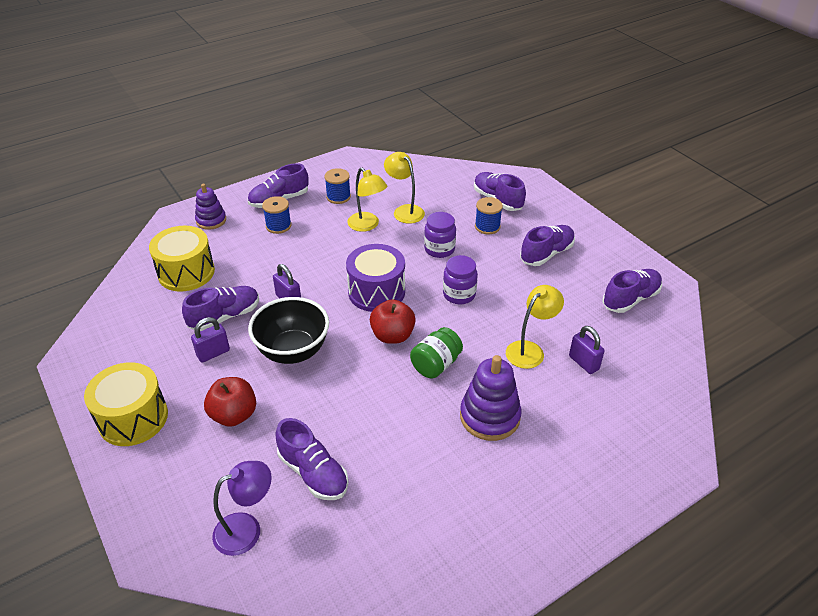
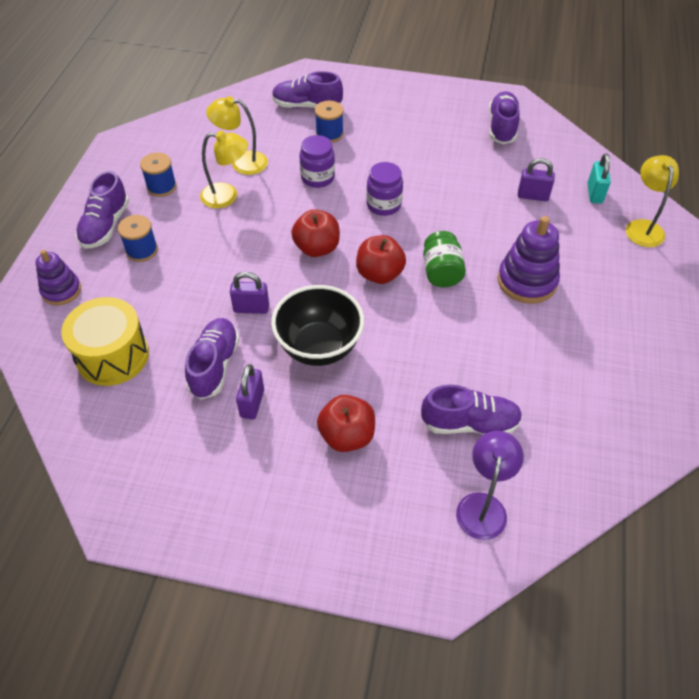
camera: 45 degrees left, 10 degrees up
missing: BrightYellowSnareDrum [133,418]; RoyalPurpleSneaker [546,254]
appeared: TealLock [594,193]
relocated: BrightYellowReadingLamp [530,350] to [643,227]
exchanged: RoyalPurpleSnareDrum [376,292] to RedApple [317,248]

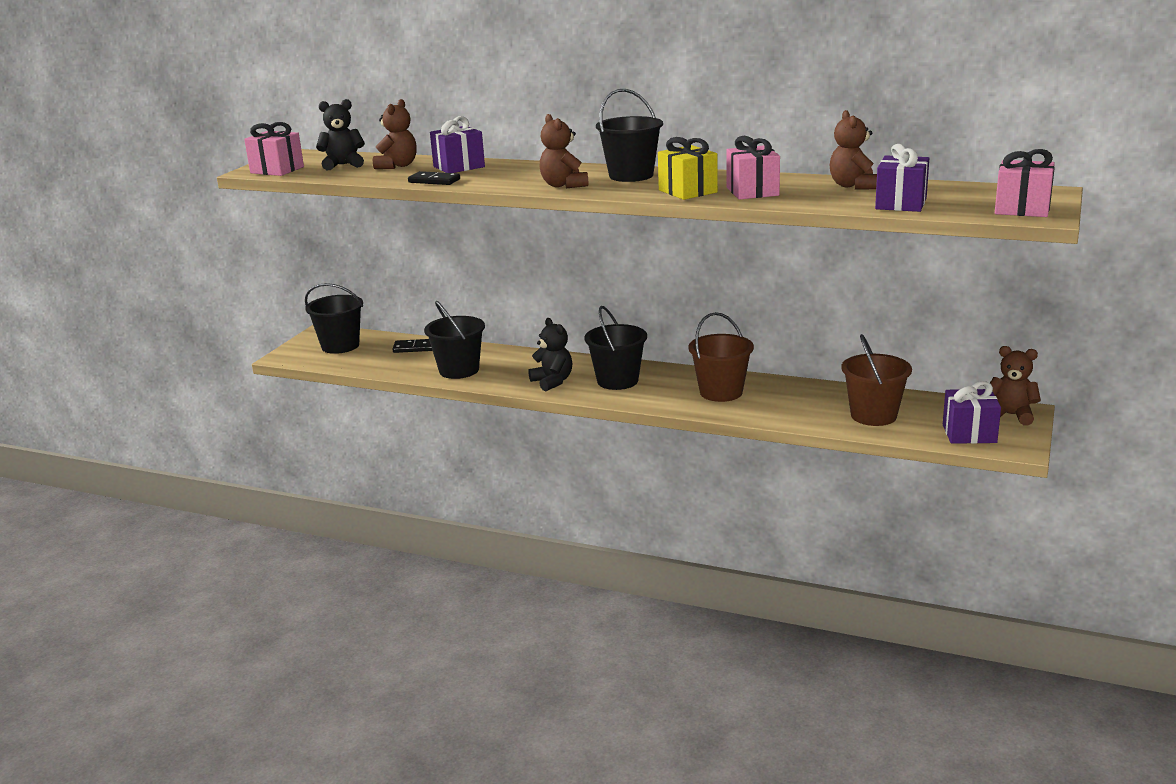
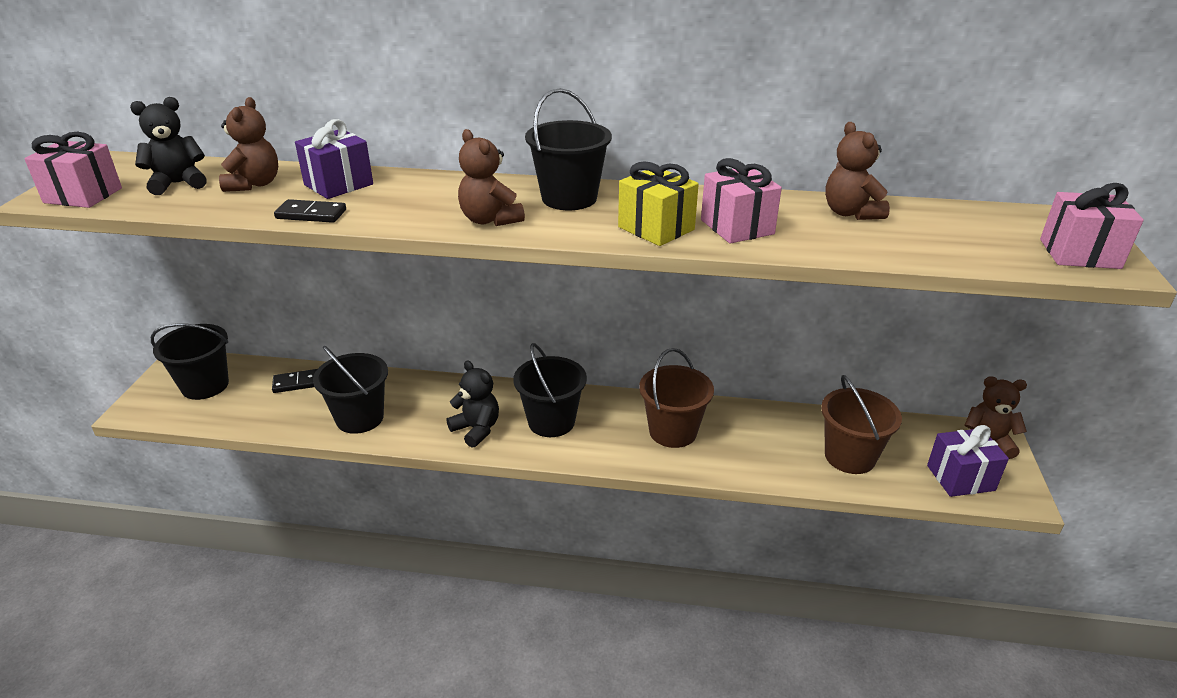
camera: 15 degrees left, 10 degrees up
missing: RoyalPurplePresent [901,204]

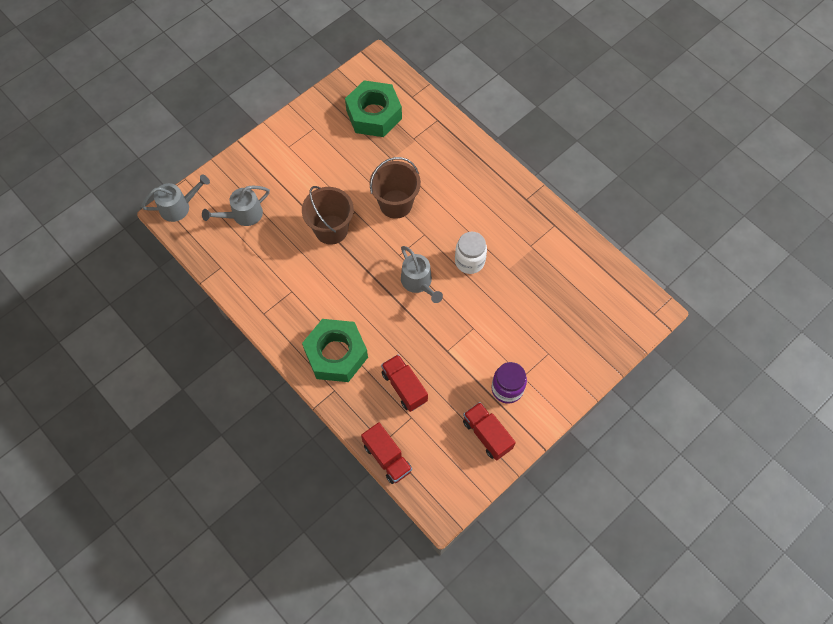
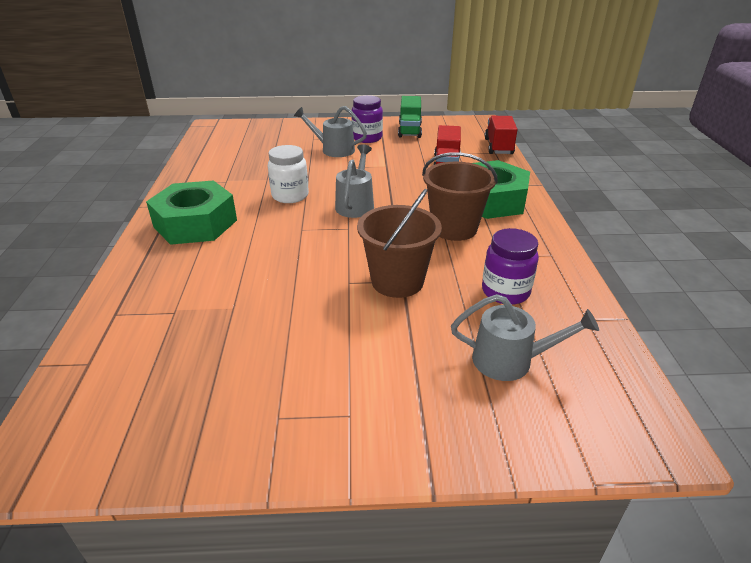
camera: 140 degrees left, 30 degrees down
appeared: RoyalPurpleJamJar [505,291]
relocated: GraySprinklingCan [179,206] to [333,149]; LeafGreenHexagonNut [374,114] to [195,223]; RussetSandBucket [395,204] to [454,228]
colour: RedToyTruck [487,434] to LeafGreenToyTruck [409,130]

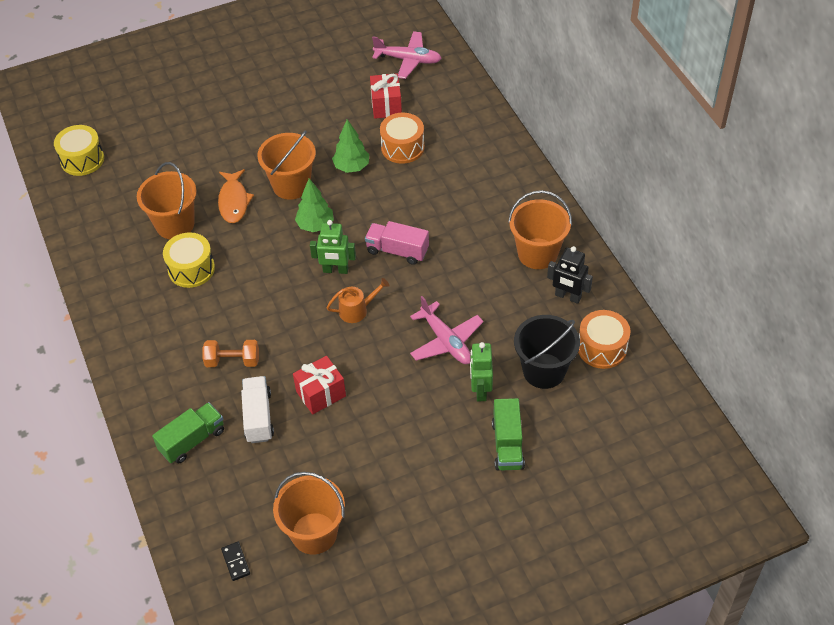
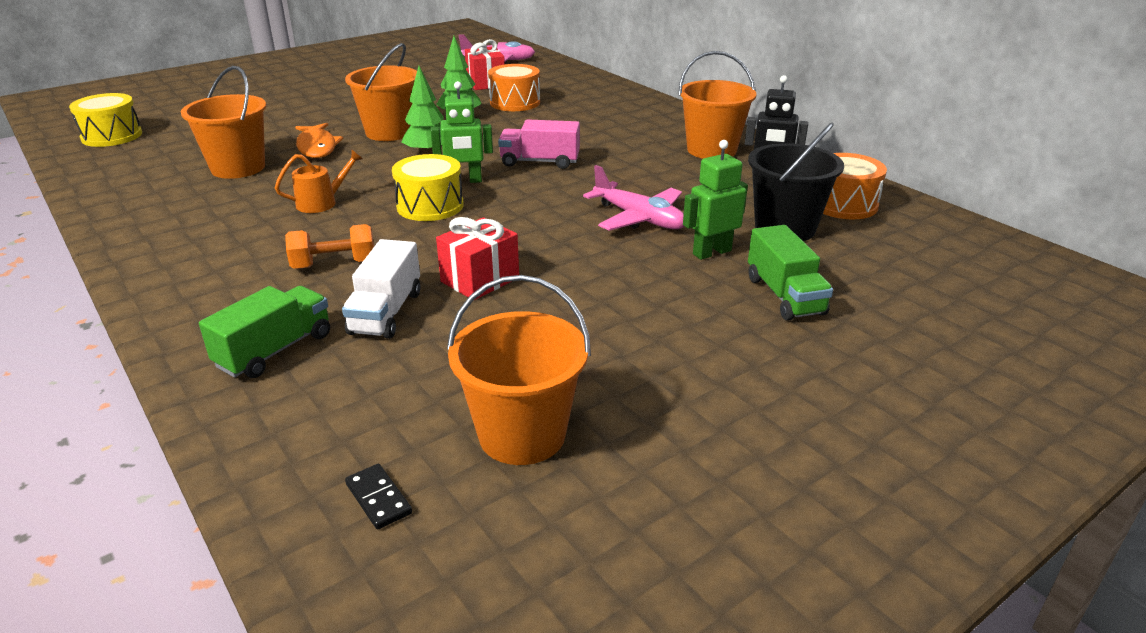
camera: 15 degrees left, 20 degrees down
relocated: BrightYellowSnareDrum [191,269] to [430,206]; OrangeColouredSprinklingCan [357,310] to [322,203]
spun: SnowWhiteToyTruck [258,417] = [386,312] 150 degrees counterclockwise; LeafGreenToyRobot [480,390] = [711,252] 75 degrees clockwise

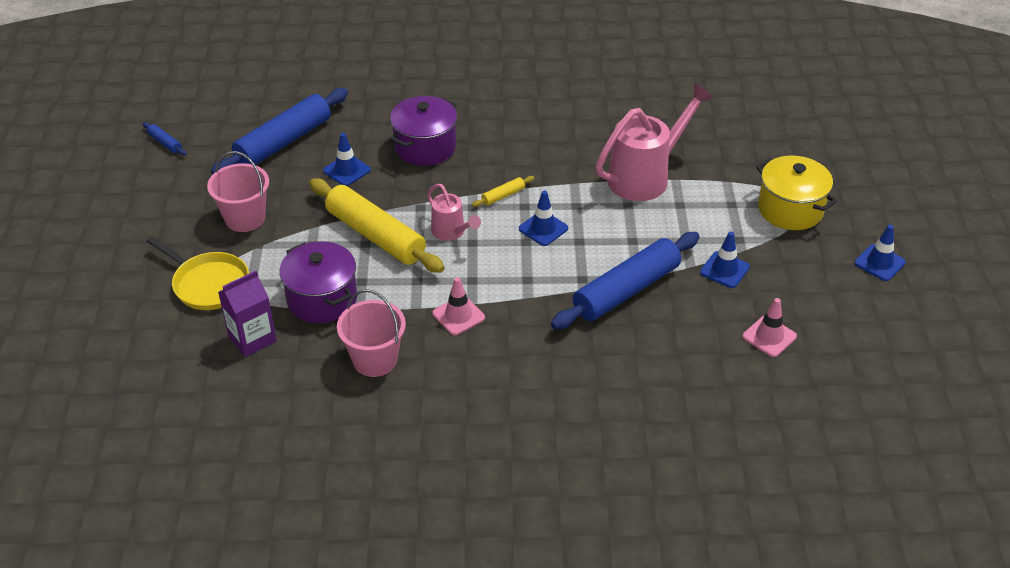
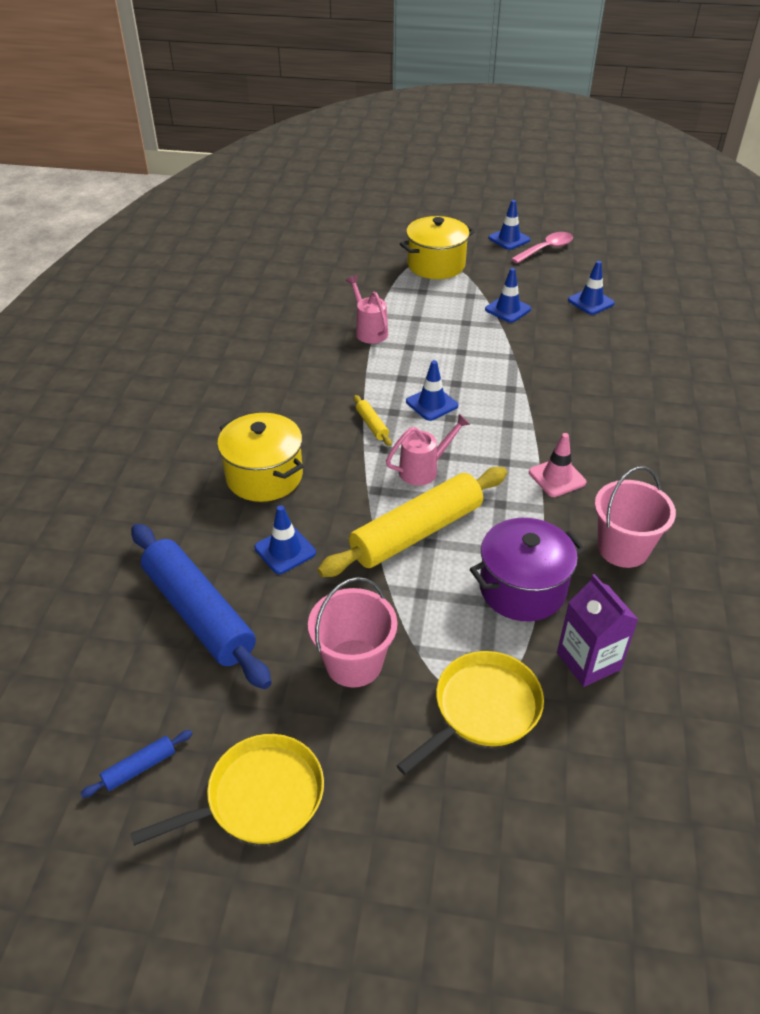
camera: 80 degrees left, 0 degrees up
missing: RoyalBlueDoughRoller [626,290]
appeared: BrightYellowSkillet [258,798]; RosySpoon [546,249]
colour: RoyalPurplePot [425,147] to BrightYellowPot [264,476]; RosyRoadCone [769,336] to RoyalBlueRoadCone [591,302]
size: RosySprinklingCan [645,177] = [369,331] x0.53

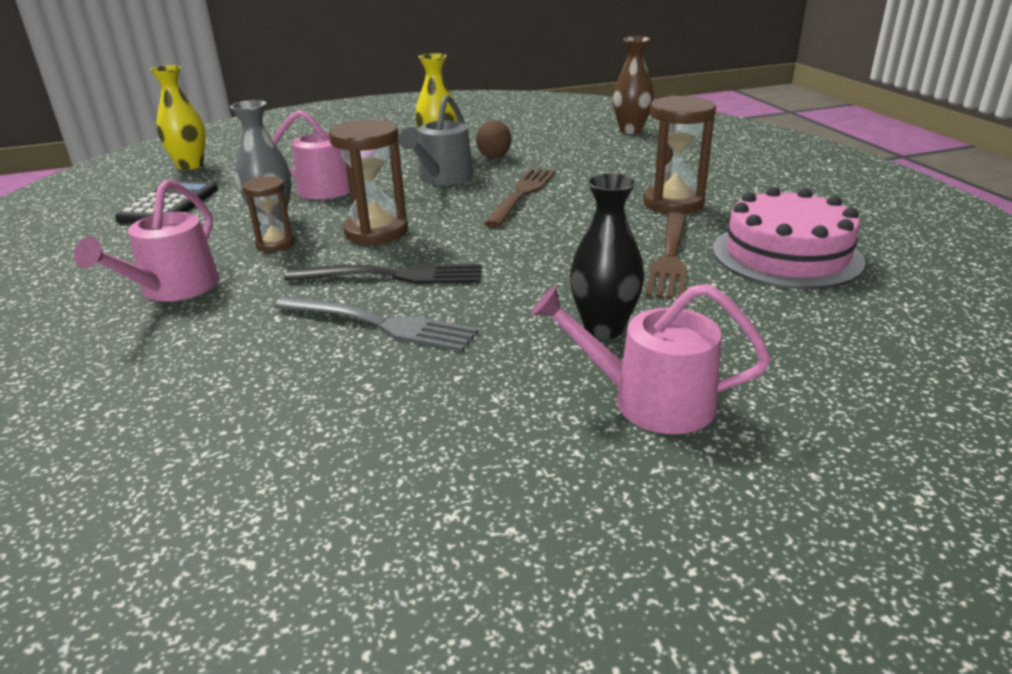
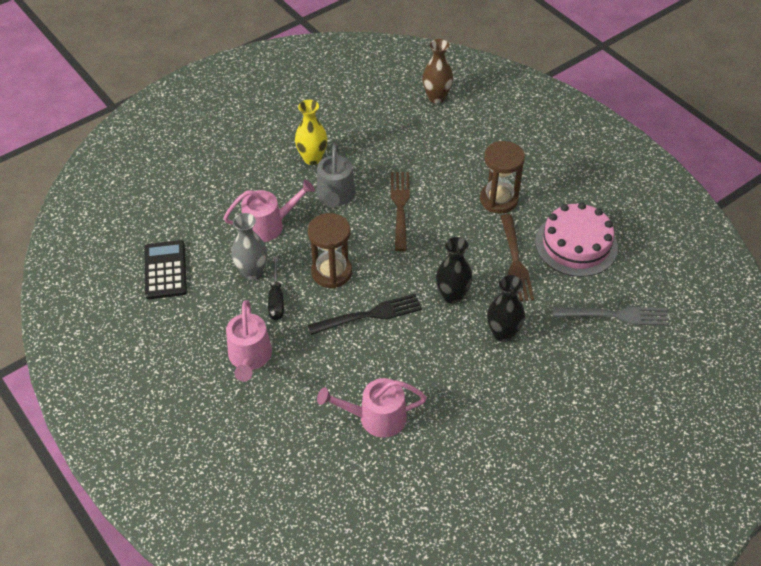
camera: 20 degrees left, 20 degrees up
missing: BrightYellowTallVase [190,165]; RussetToyEgg [494,156]
appeared: JetBlackTallVase [452,295]
relocated: GrayTableFork [380,324] to [615,315]; RosySprinklingCan [650,401] to [376,418]
exchanged: RussetSandglass [275,244] to JetBlackScrewdriver [276,299]

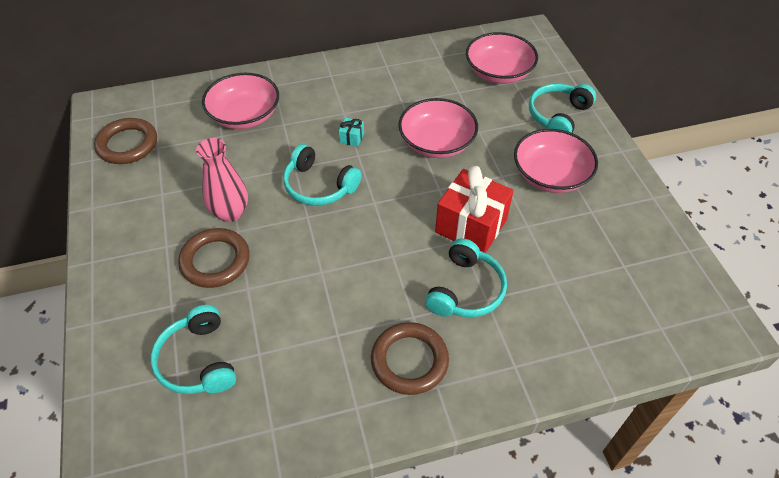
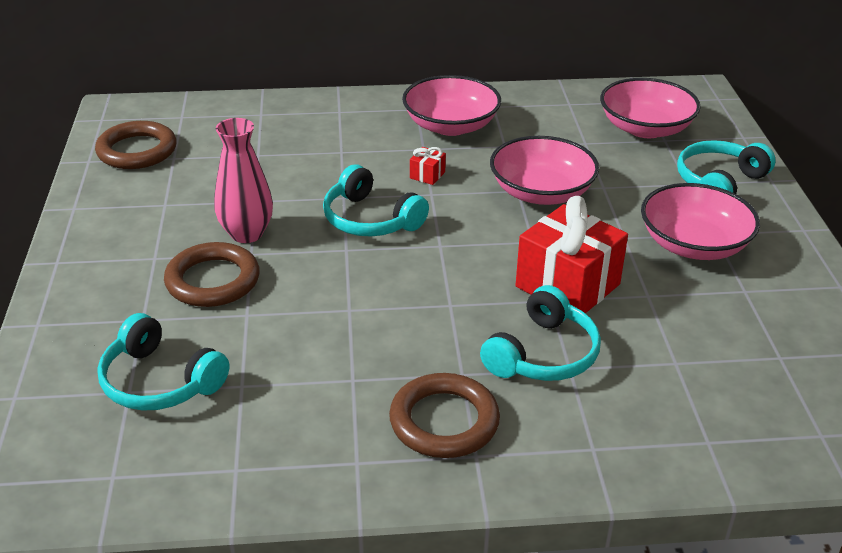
camera: 10 degrees right, 15 degrees down
relocated: RosyServingBowl [245,115] to [451,126]
colour: TealPresent [351,138] to RedPresent [427,175]
spun: TealHeadset [198,360] = [159,382] 45 degrees counterclockwise

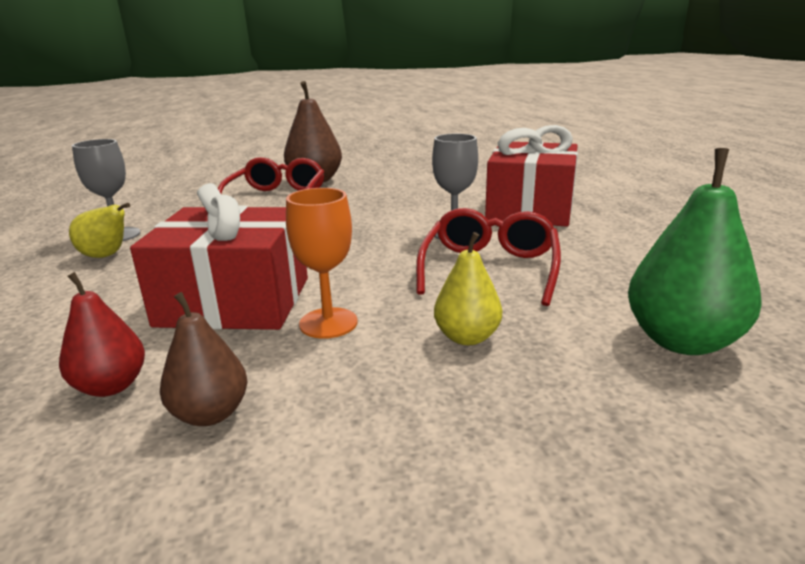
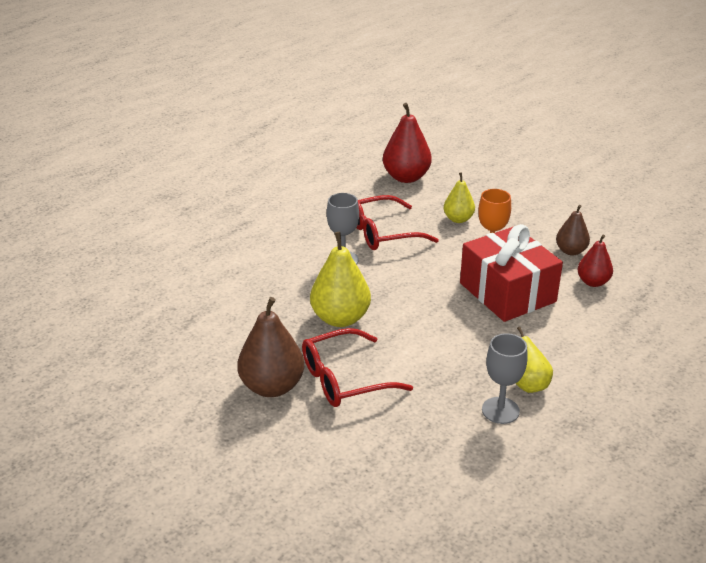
camera: 125 degrees left, 10 degrees up
missing: RedPresent [530,209]
appeared: BrightYellowPearFruit [340,318]
colour: LeafGreenPearFruit [682,341] to RedPearFruit [406,177]

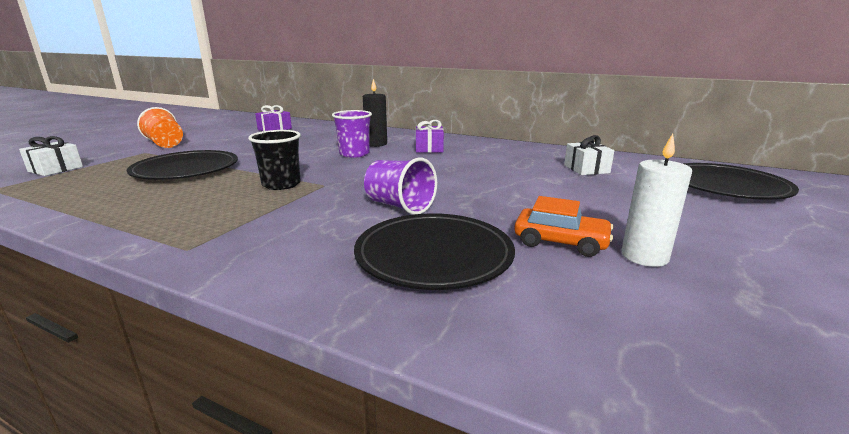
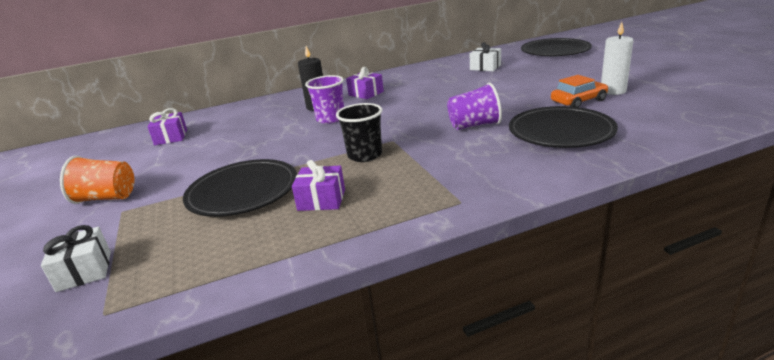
camera: 45 degrees left, 5 degrees up
appeared: RoyalPurplePresent [321,200]

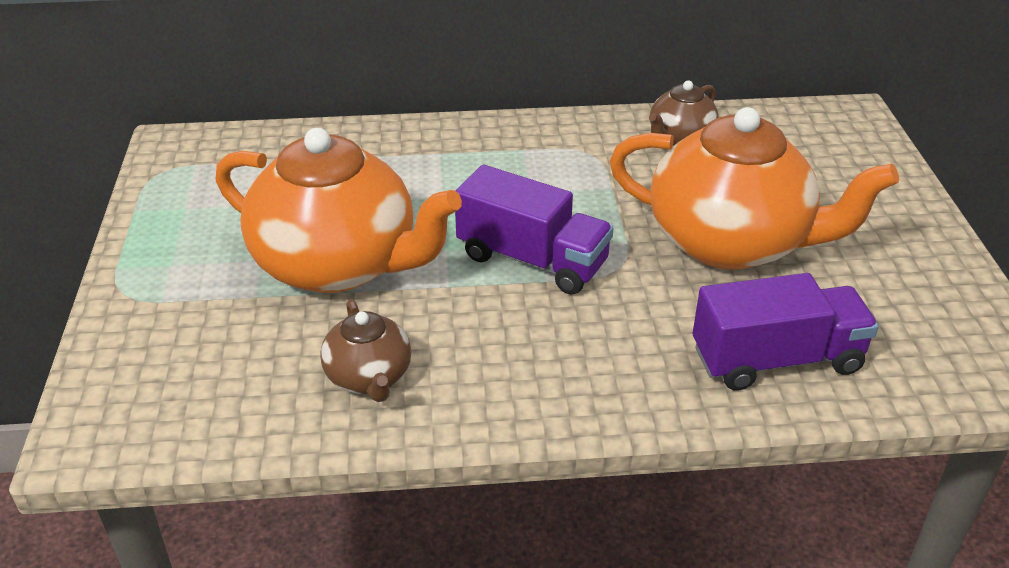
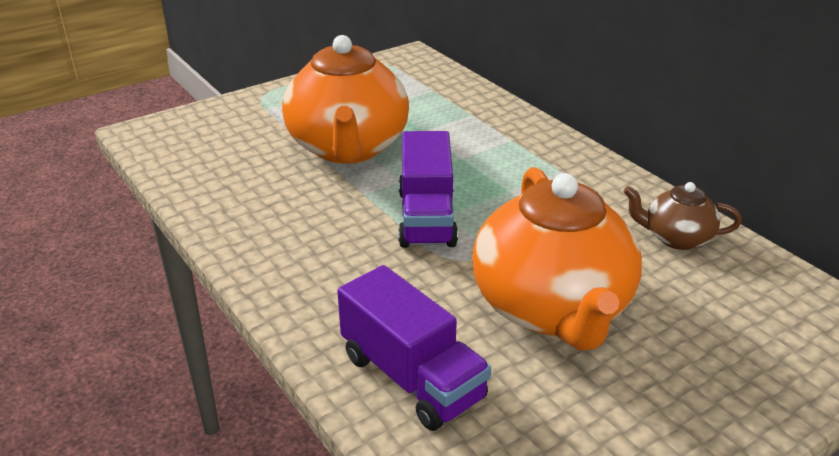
camera: 60 degrees right, 5 degrees down
missing: RussetChinaTeapot [369,378]

